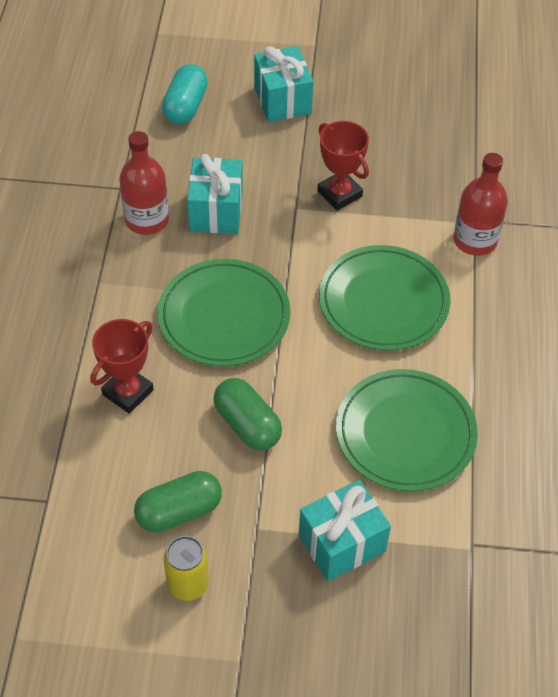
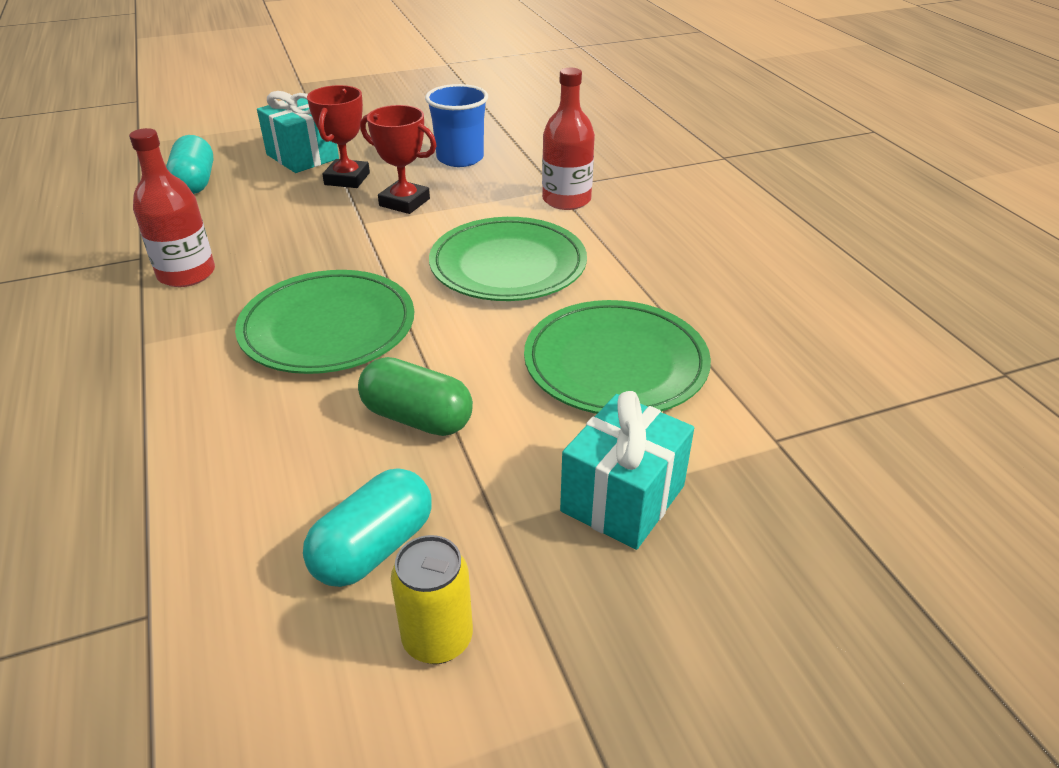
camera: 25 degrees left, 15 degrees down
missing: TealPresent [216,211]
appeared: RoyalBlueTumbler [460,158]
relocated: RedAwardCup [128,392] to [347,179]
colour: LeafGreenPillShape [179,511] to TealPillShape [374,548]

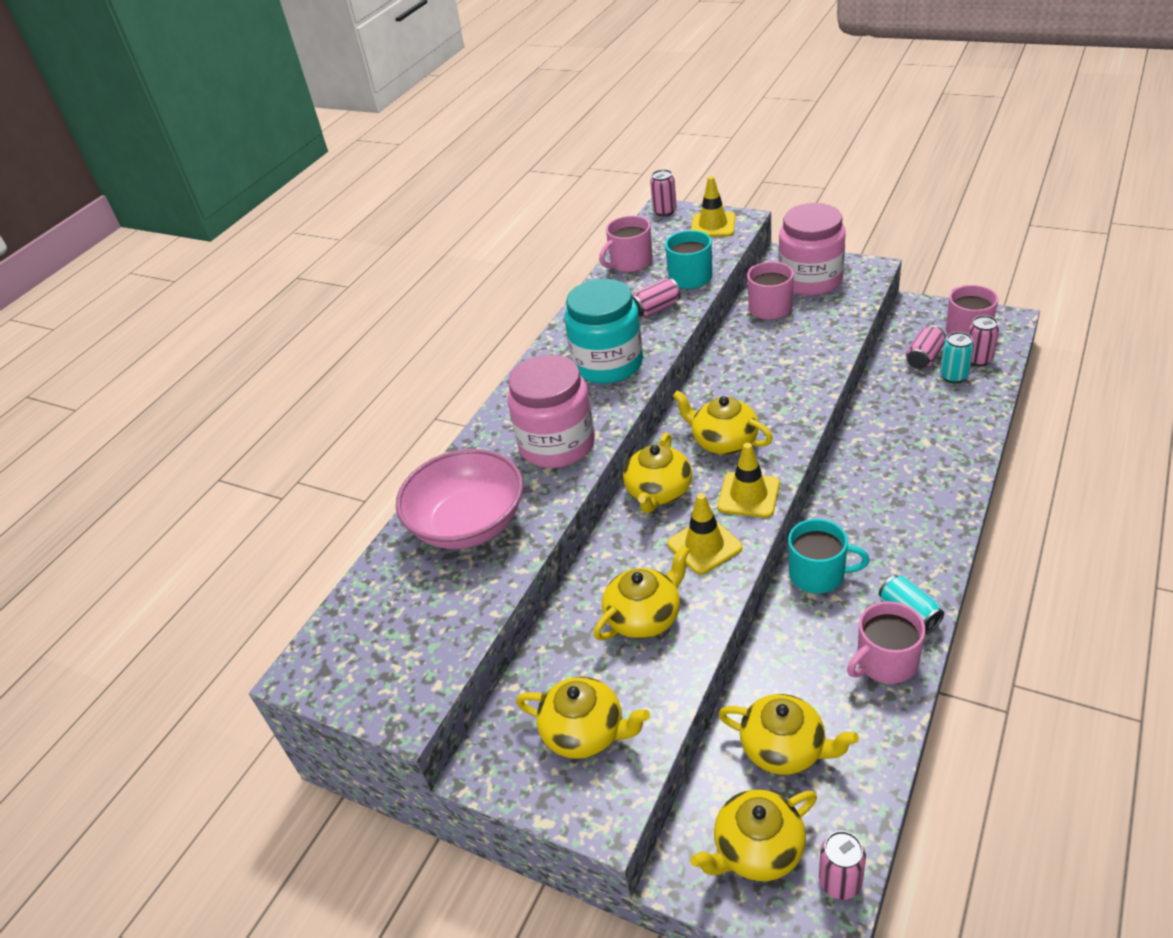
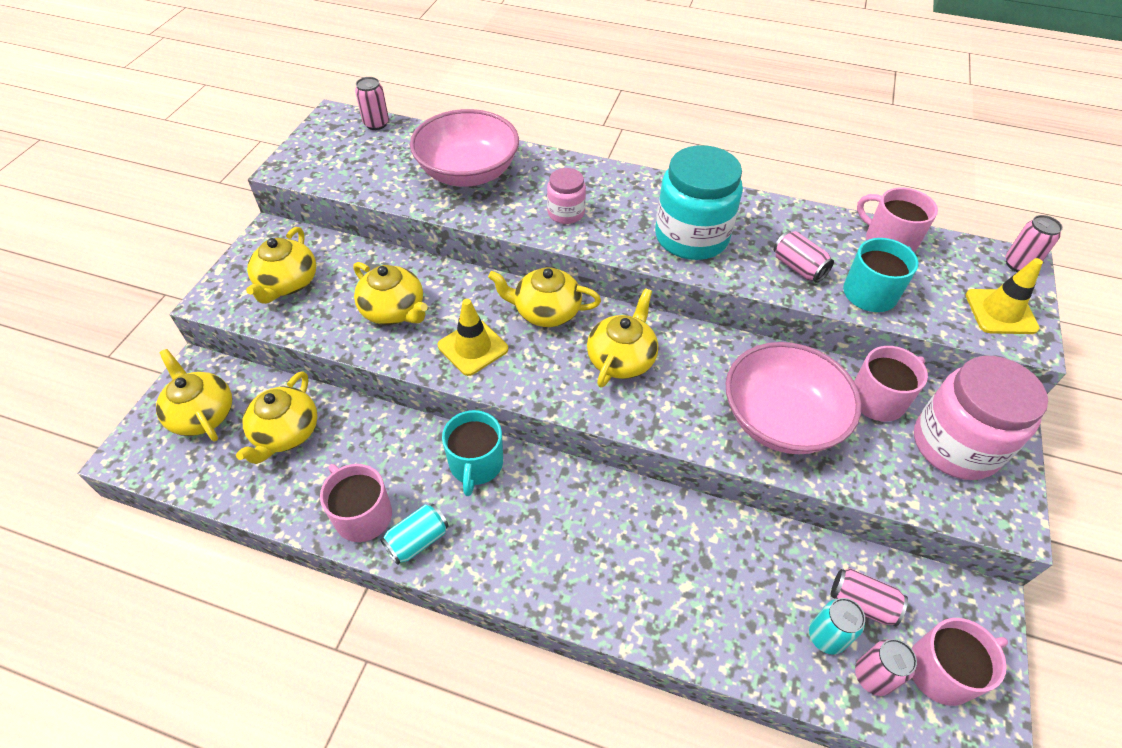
camera: 75 degrees right, 10 degrees up
missing: BrightYellowRoadCone [748,495]
appeared: RosyServingBowl [781,419]
relocated: RosyCan [840,881] to [376,124]
size: RosyJamJar [557,445] = [566,213] x0.52

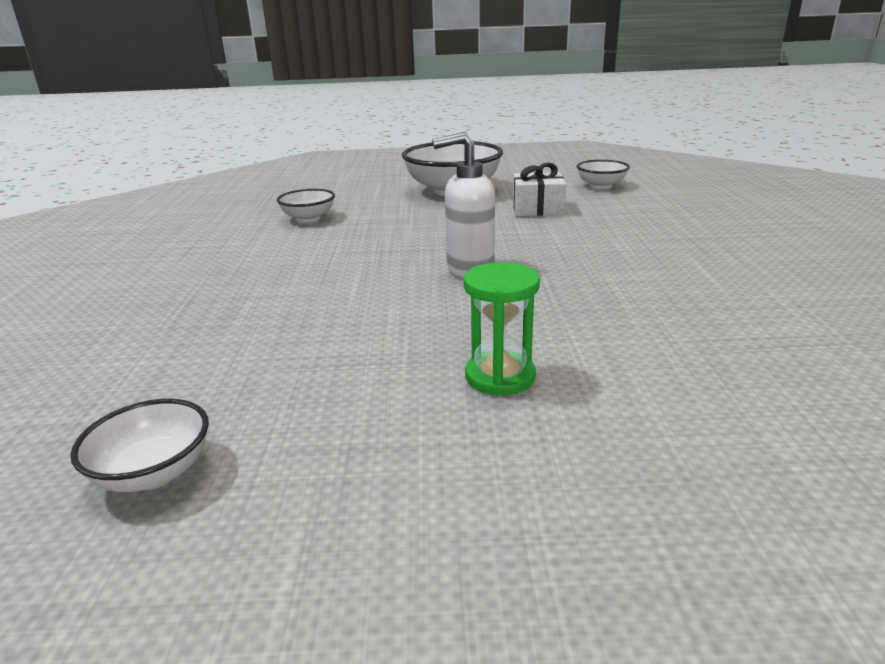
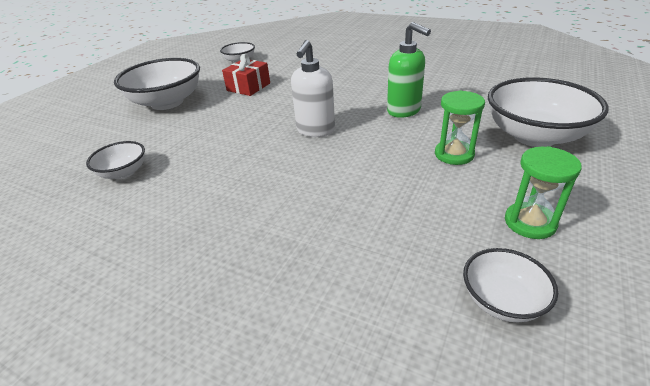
camera: 60 degrees left, 10 degrees up
appeared: LeafGreenSoapDispenser [404,111]; SnowWhiteServingBowl [534,136]; LeafGreenSandglass [530,222]
colour: SnowWhitePresent [537,209] to RedPresent [248,87]

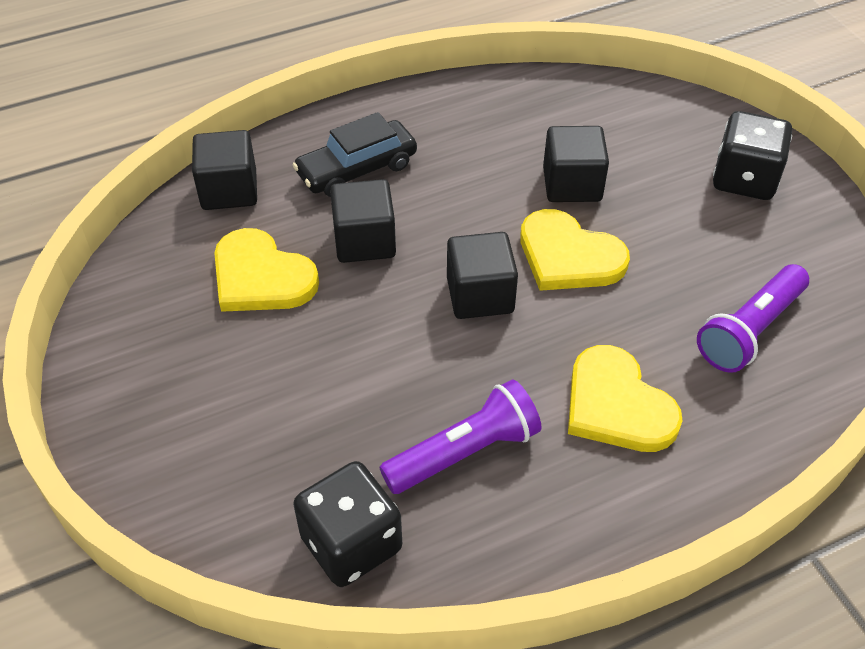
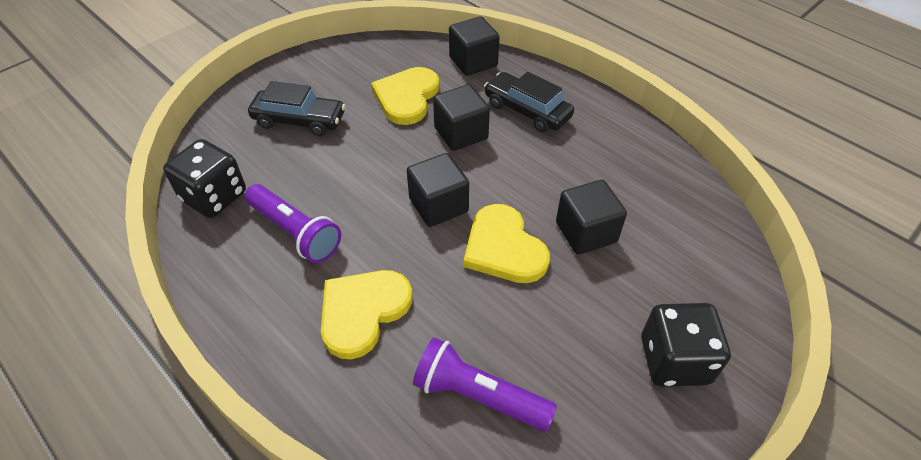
camera: 70 degrees right, 0 degrees up
appeared: JetBlackCar [299,120]
spun: BrightYellowHeartShape [568,256] = [504,248] 45 degrees counterclockwise

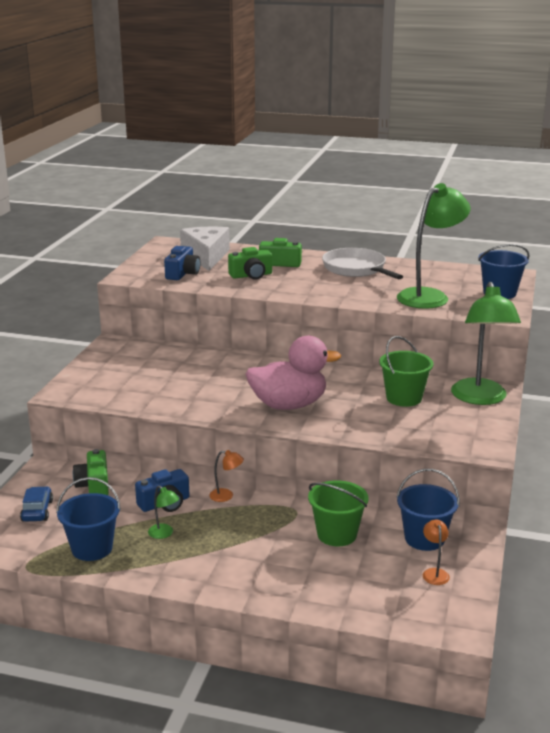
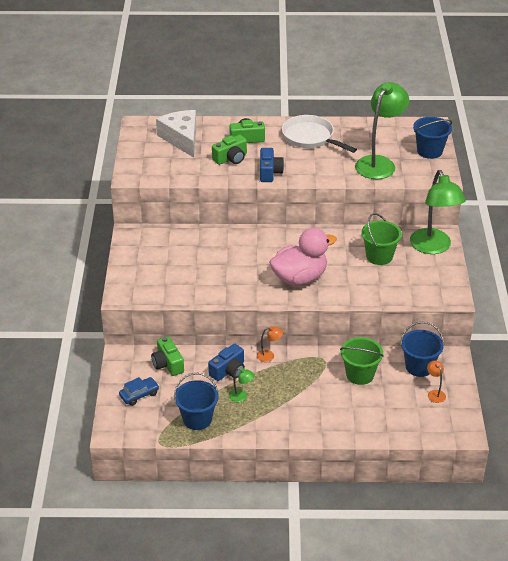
camera: 15 degrees left, 15 degrees up
relocated: RoyalBlueCamera [183,273] to [269,172]
spun: RoyalBlueCar [37,511] = [139,395] 75 degrees clockwise

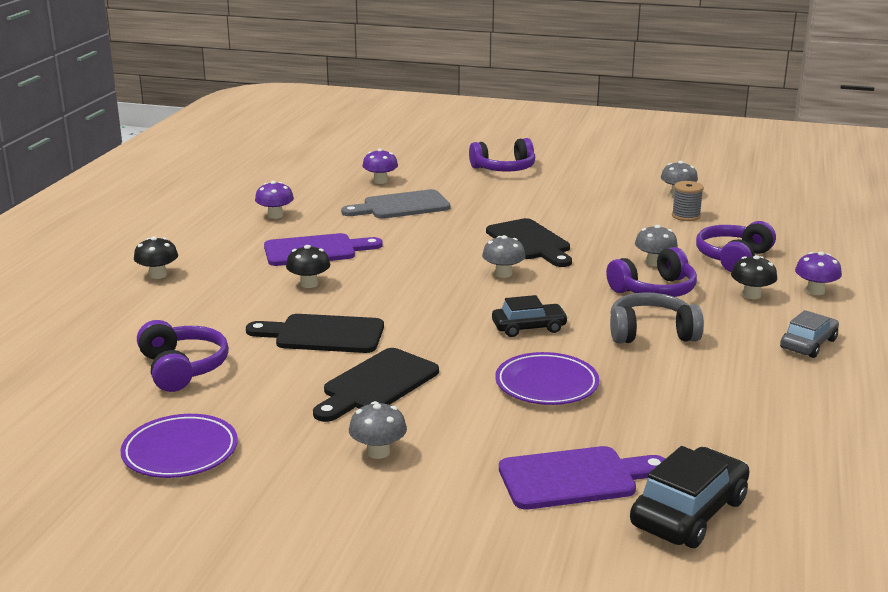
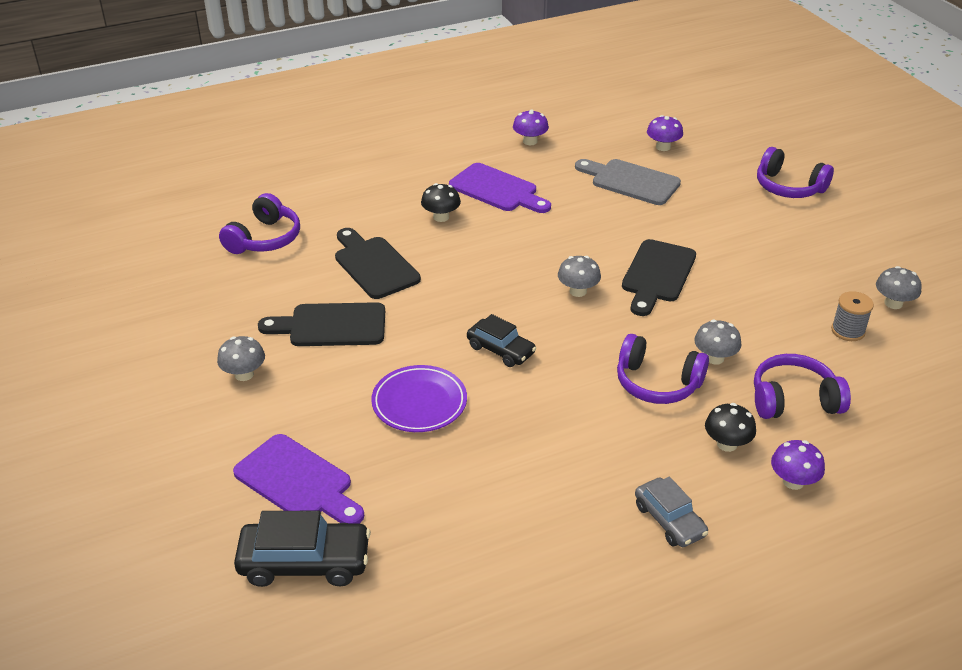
camera: 50 degrees right, 15 degrees up
missing: RoyalPurpleDinnerPlate [180,452]; JetBlackToadstool [158,275]; GrayHeadset [651,333]
spun: GrayCar [808,344] = [669,520] 60 degrees clockwise

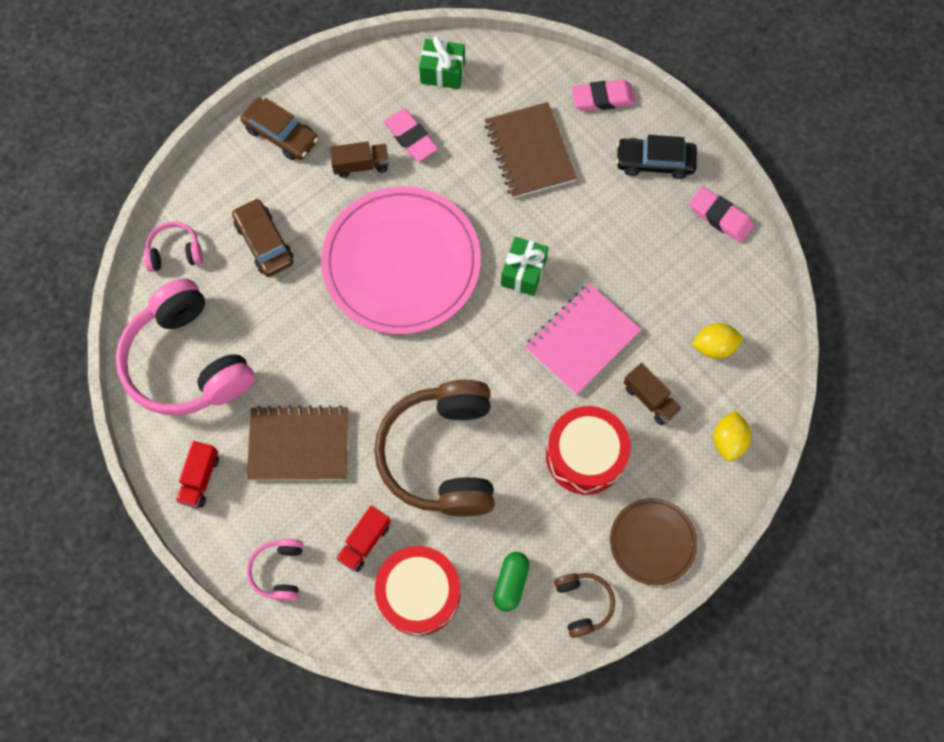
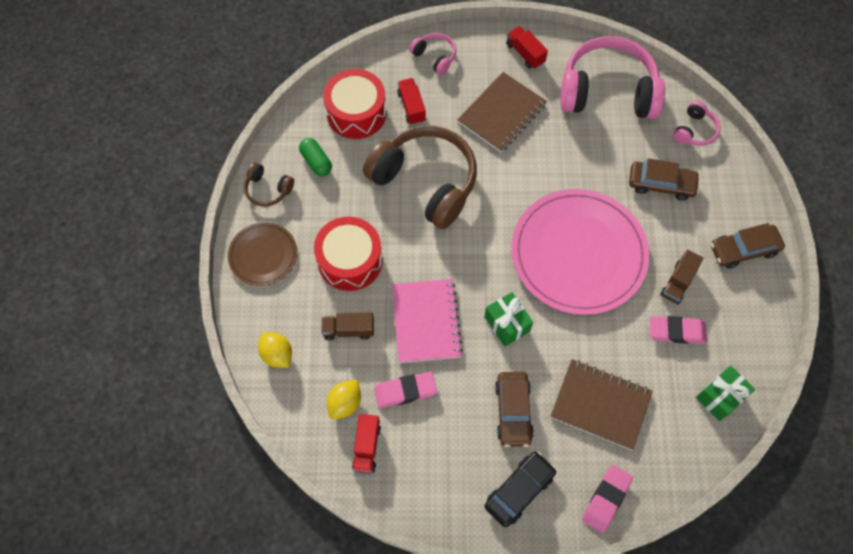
camera: 130 degrees right, 5 degrees down
appeared: RedToyTruck [366,447]; RussetCar [513,411]
relocated: RosyEraser [720,217] to [405,391]

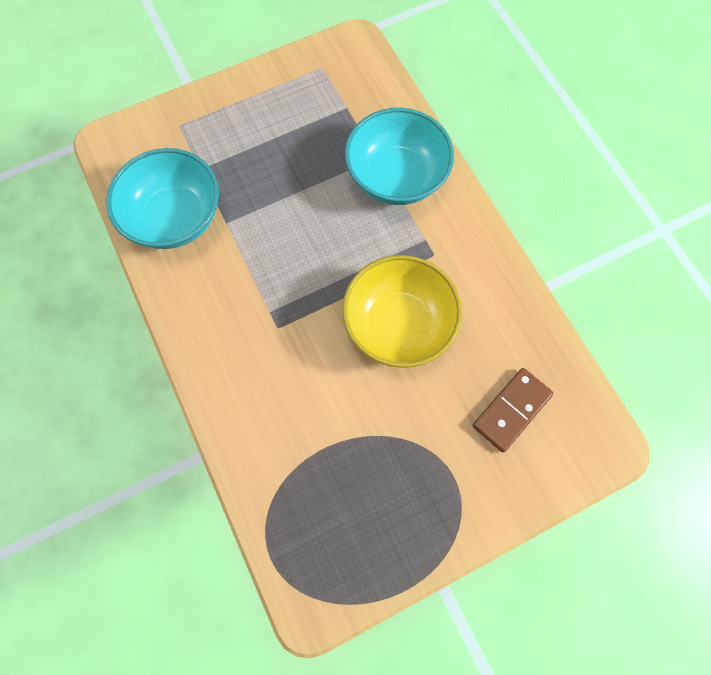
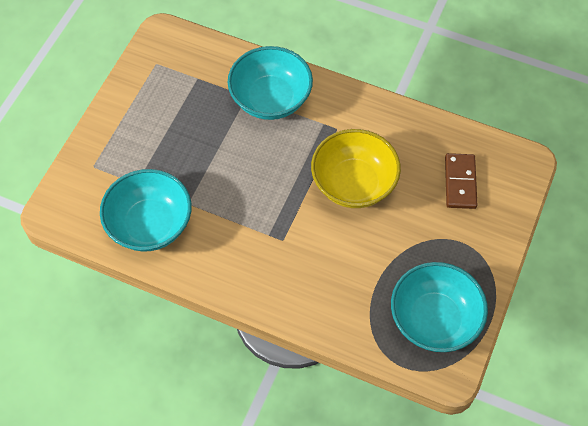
camera: 40 degrees left, 10 degrees down
appeared: TealServingBowl [434,319]

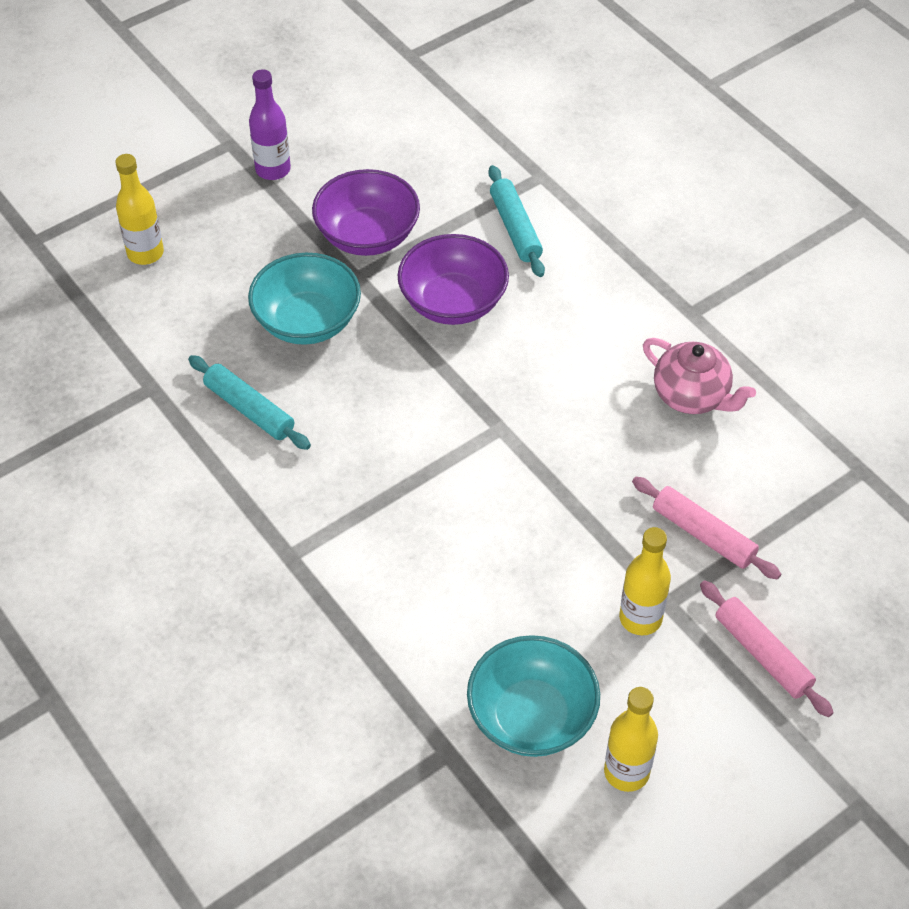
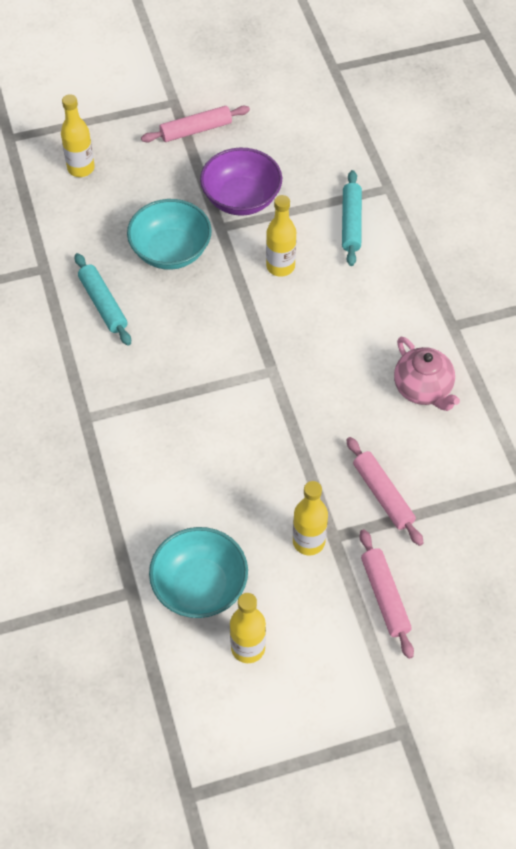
camera: 20 degrees right, 5 degrees up
exchanged: RoyalPurpleBottle [273,170] to RosyDoughRoller [196,130]; RoyalPurpleServingBowl [453,302] to BrightYellowBottle [280,266]

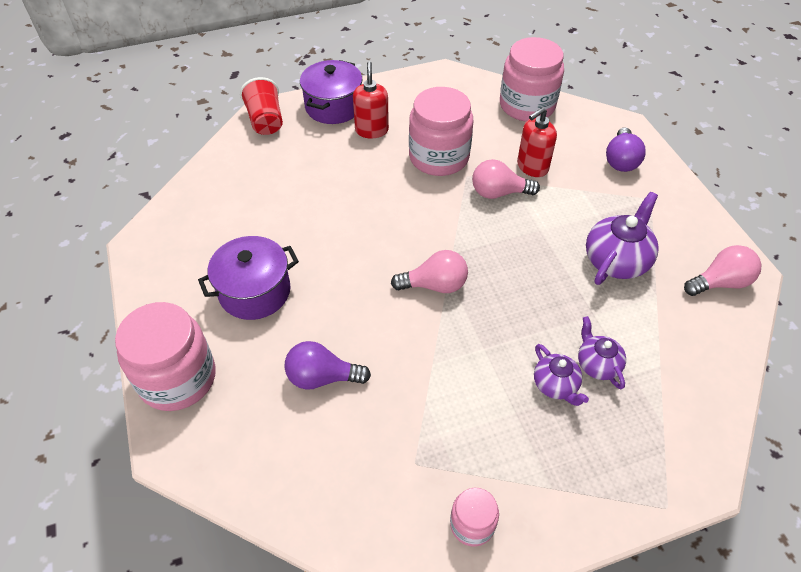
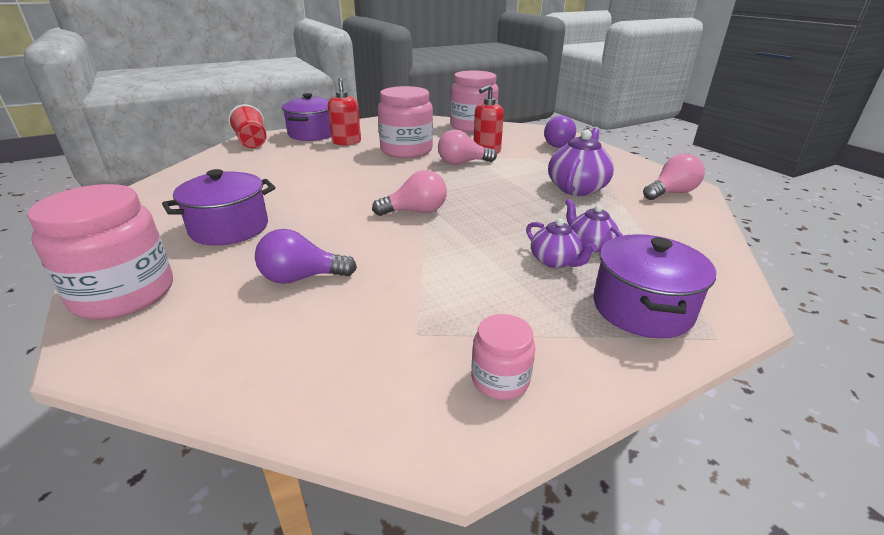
camera: 10 degrees left, 20 degrees down
appeared: RoyalPurplePot [642,308]

